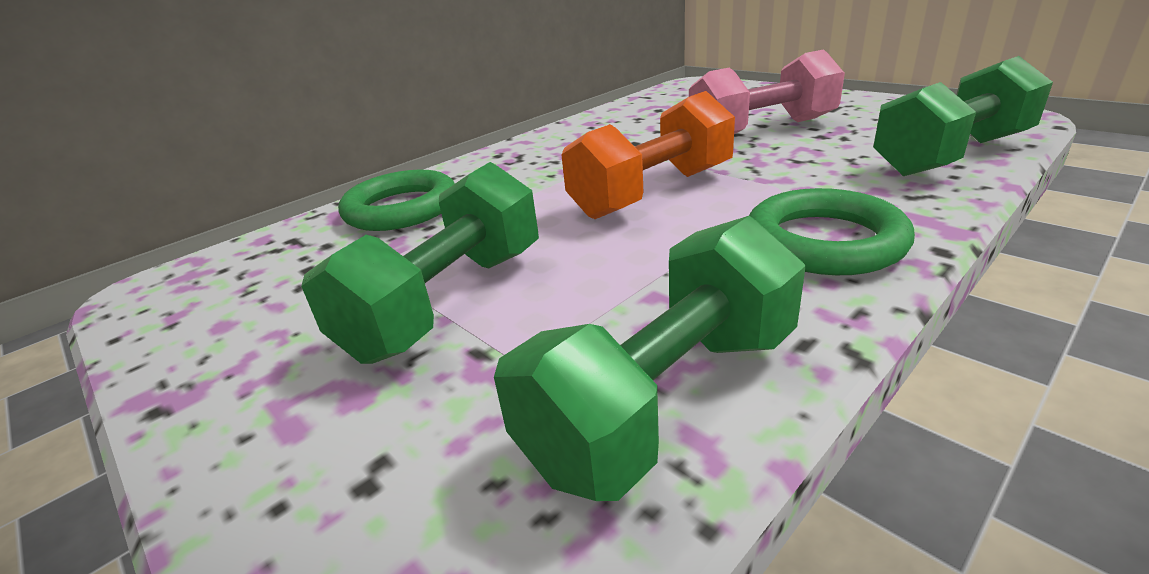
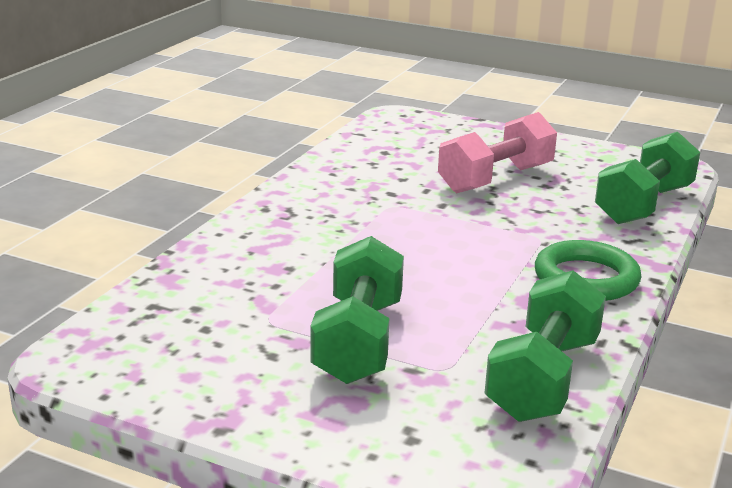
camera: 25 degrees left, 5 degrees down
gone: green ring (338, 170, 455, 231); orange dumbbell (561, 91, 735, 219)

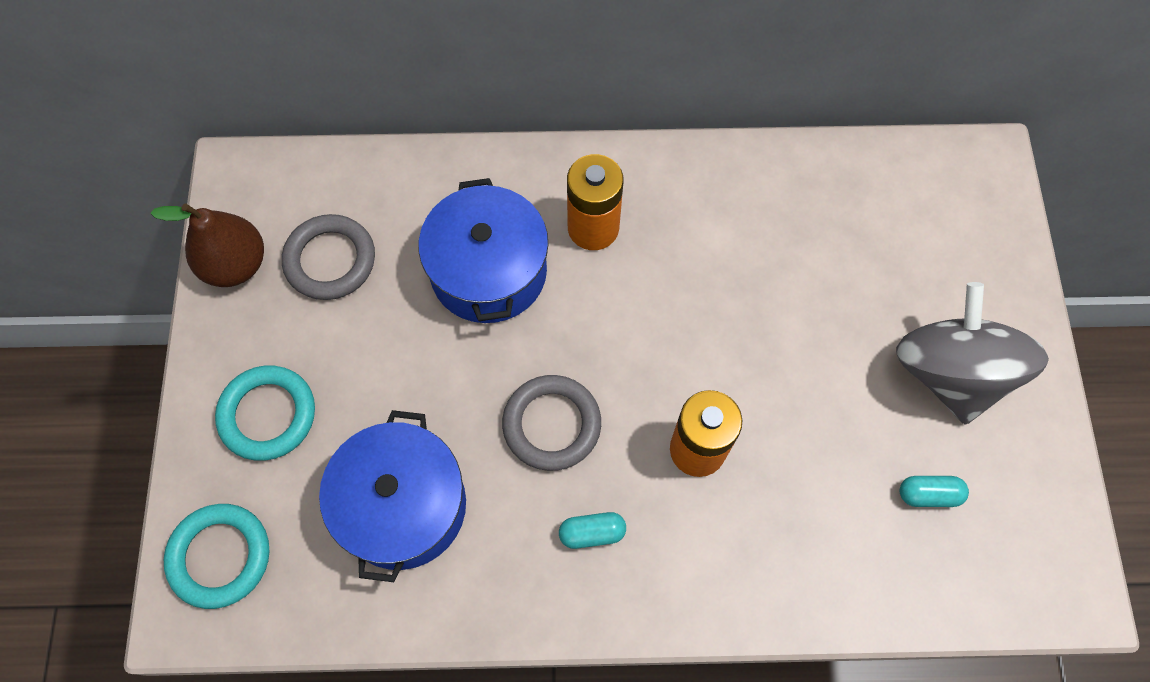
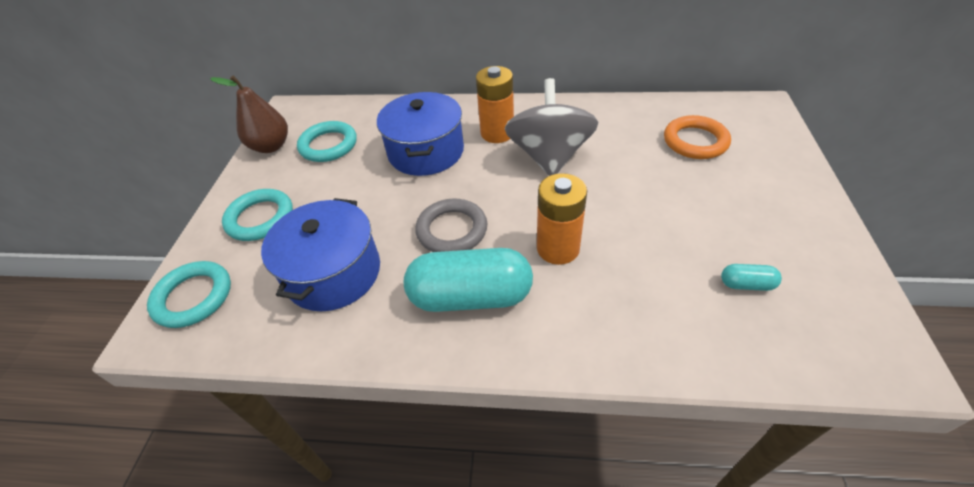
camera: 10 degrees right, 20 degrees down
new: orange ring (664, 115, 731, 159)
shifted: grey spinning top (896, 282, 1049, 425) to (504, 78, 599, 176)
repainted: grey ring (282, 214, 375, 300) to turquoise ring (297, 121, 357, 162)
scaled: turquoise capsule (559, 512, 626, 549) = (404, 248, 533, 312) x2.33

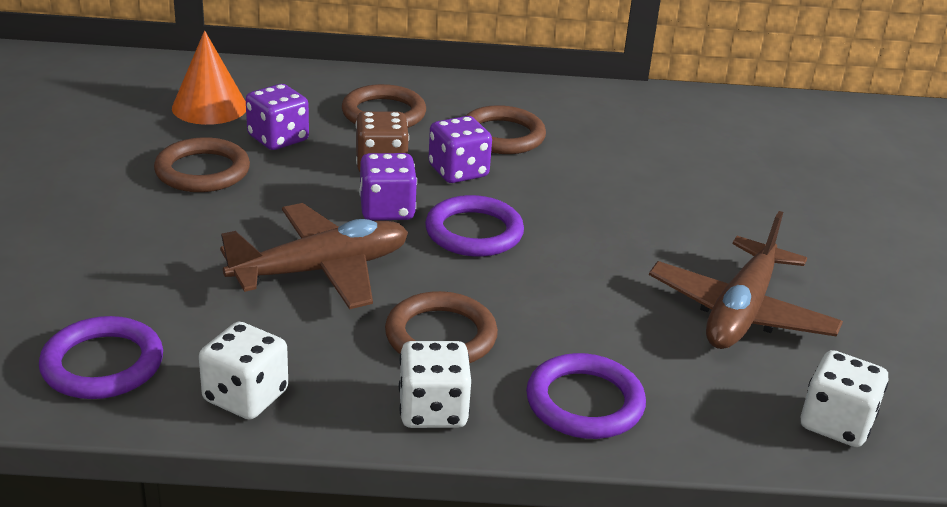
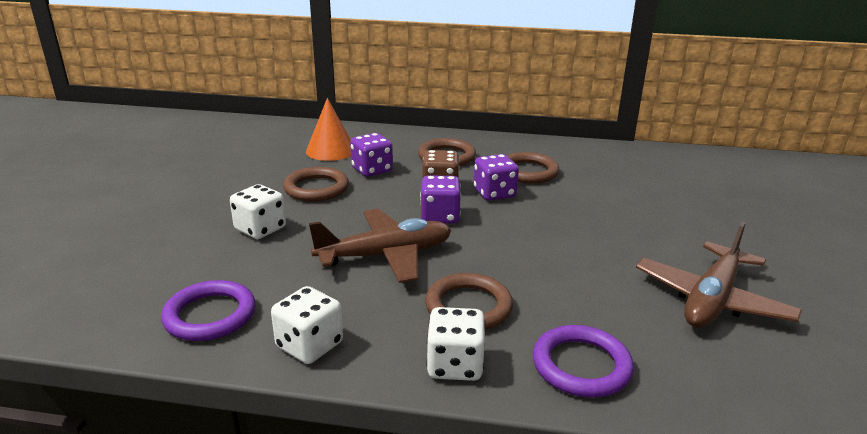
camera: 10 degrees right, 5 degrees down
gone: purple ring (425, 195, 524, 257)
shifted: white dice (801, 350, 888, 447) to (230, 184, 286, 239)

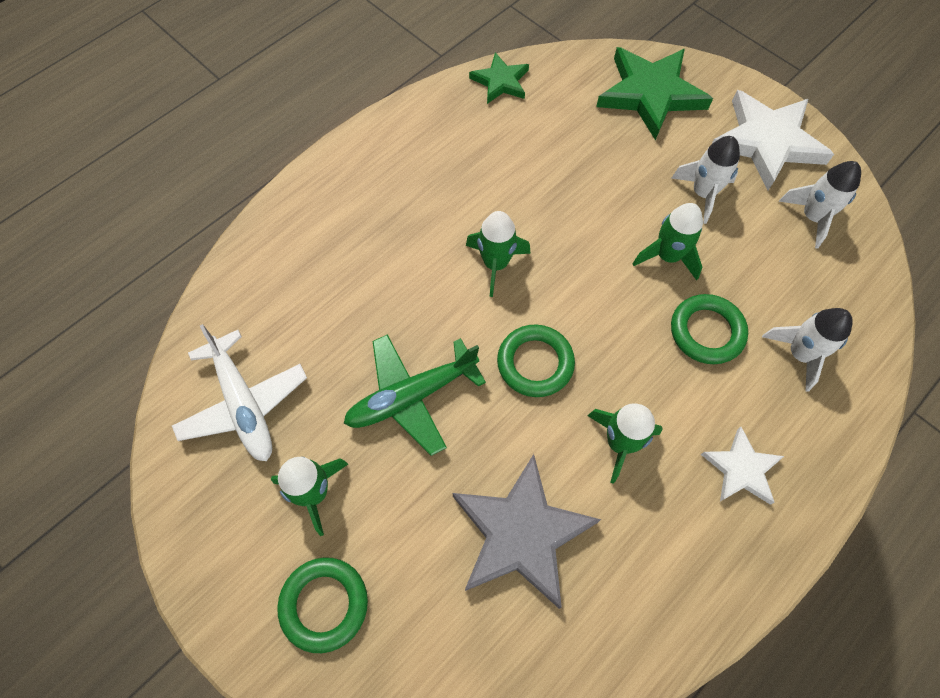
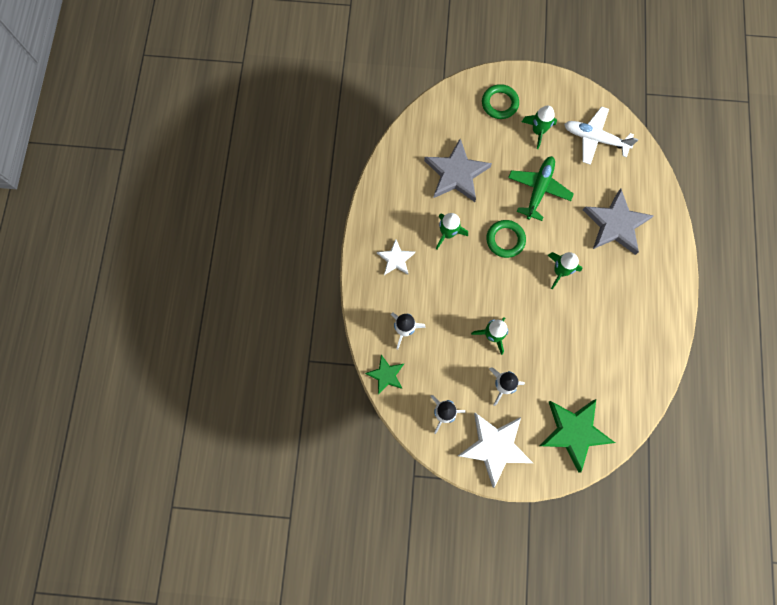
camera: 140 degrees right, 10 degrees up
gone: green ring (671, 294, 748, 364)
new: grey star (583, 189, 654, 255)
shifted: green star (469, 52, 529, 104) to (365, 355, 404, 395)

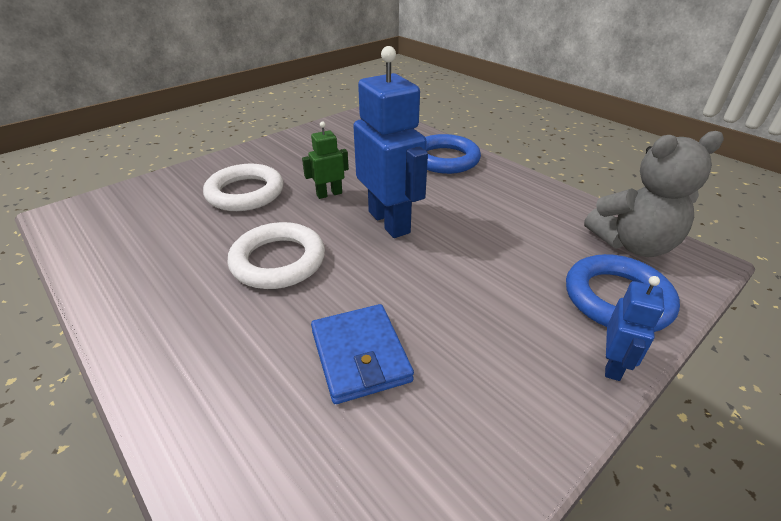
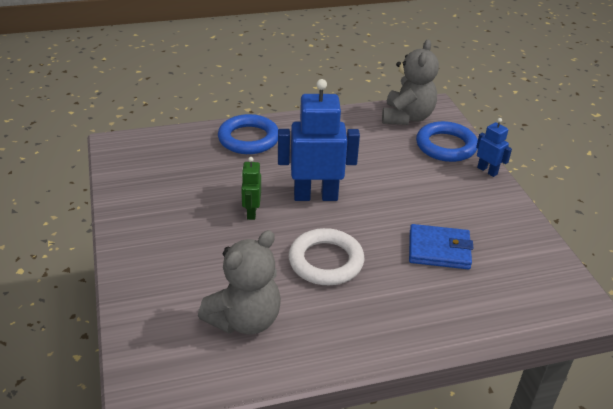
camera: 65 degrees left, 0 degrees up
gone: white ring (203, 164, 283, 211)
new: grey teddy bear (198, 230, 281, 335)

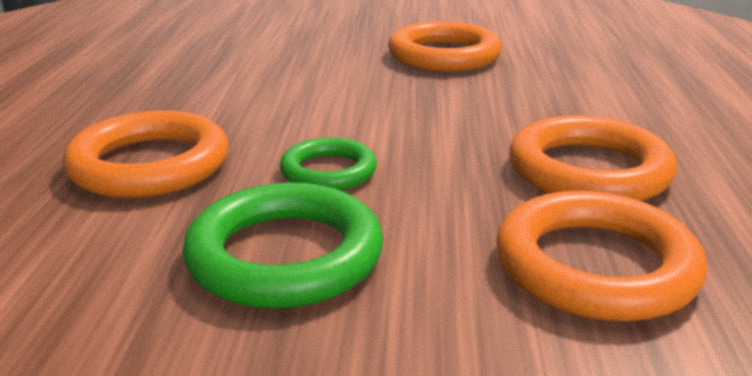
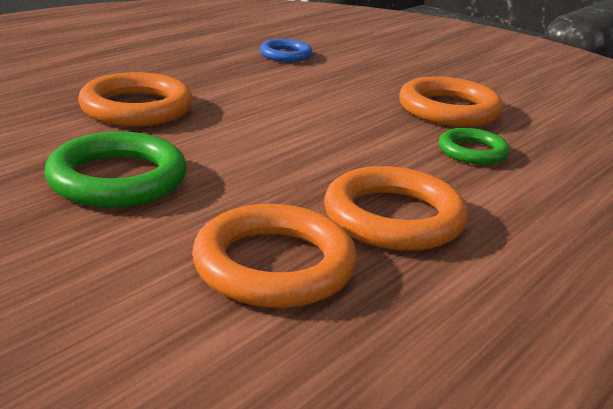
camera: 35 degrees right, 0 degrees up
new: blue ring (260, 39, 312, 62)
shifted: green ring (280, 137, 377, 190) to (439, 128, 510, 165)

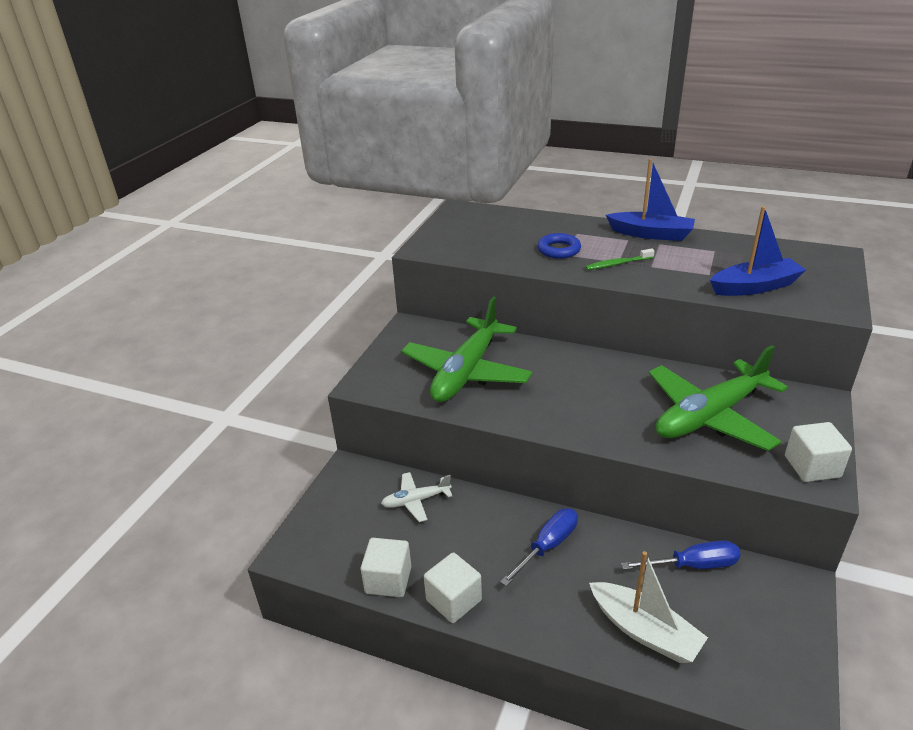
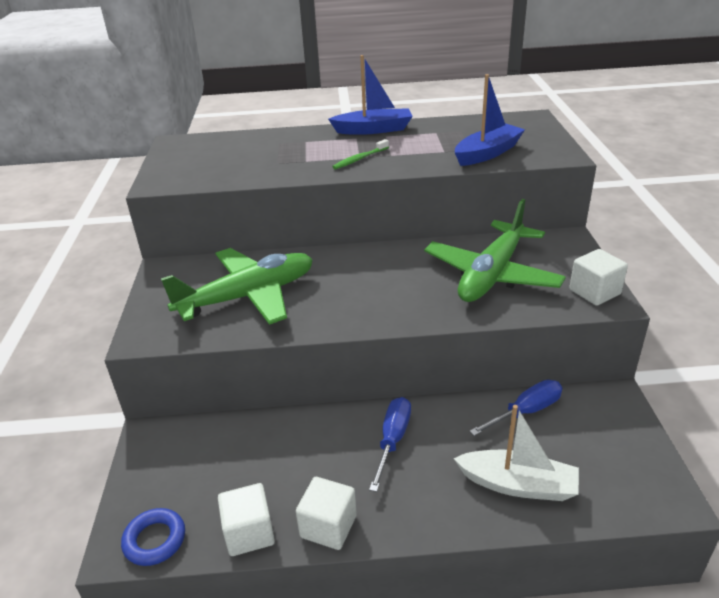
camera: 25 degrees left, 0 degrees up
gone: white plane (381, 472, 452, 522)
shifted: blue ring (537, 233, 581, 259) to (121, 508, 185, 566)
rotated: green plane (401, 296, 532, 402) = (161, 248, 313, 325) 120 degrees counterclockwise

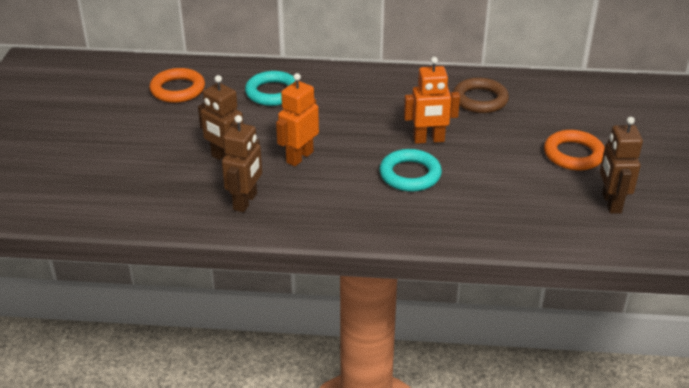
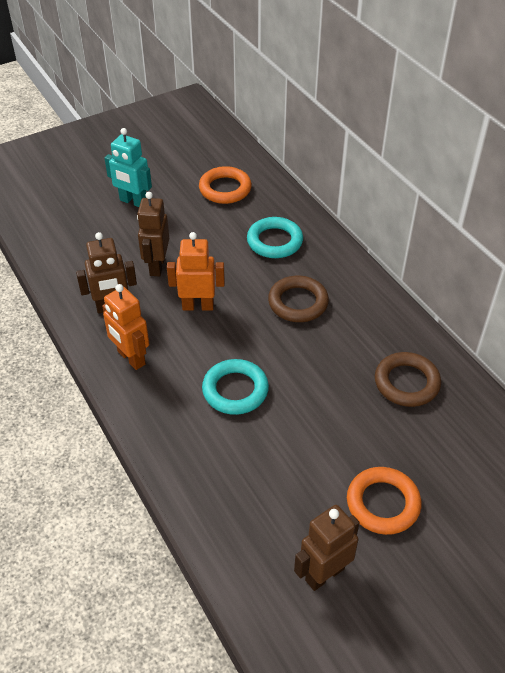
camera: 55 degrees right, 10 degrees up
new: turquoise robot (104, 128, 152, 207); brown ring (268, 276, 329, 322)
shifted: orange robot (404, 57, 460, 144) to (102, 284, 149, 370)

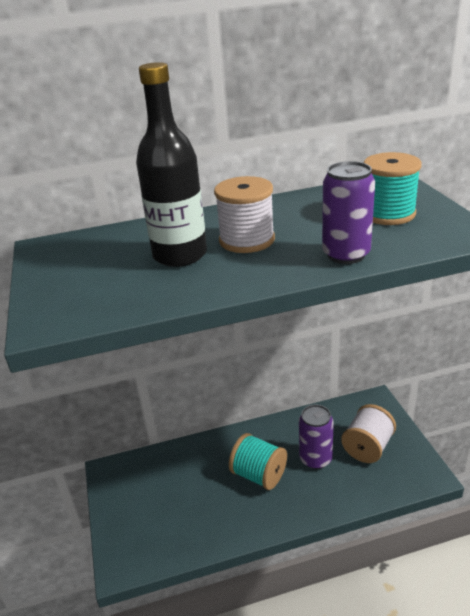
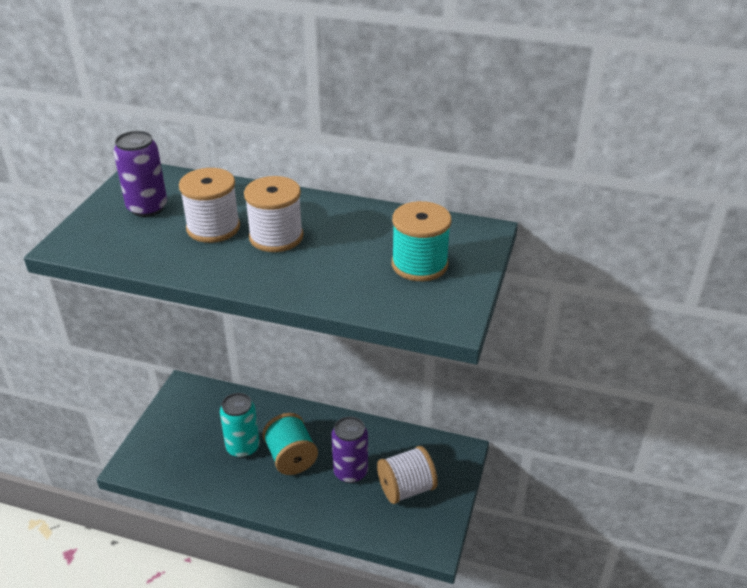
camera: 30 degrees right, 5 degrees up
new: turquoise can (220, 393, 260, 458)
shifted: purple can (322, 161, 375, 264) to (114, 131, 167, 217)
swapped: black bottle (136, 62, 207, 267) to white spool (179, 168, 240, 243)

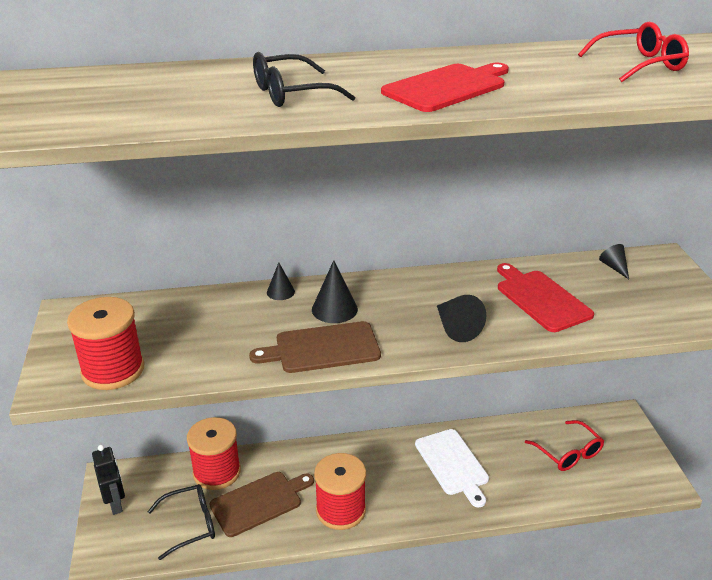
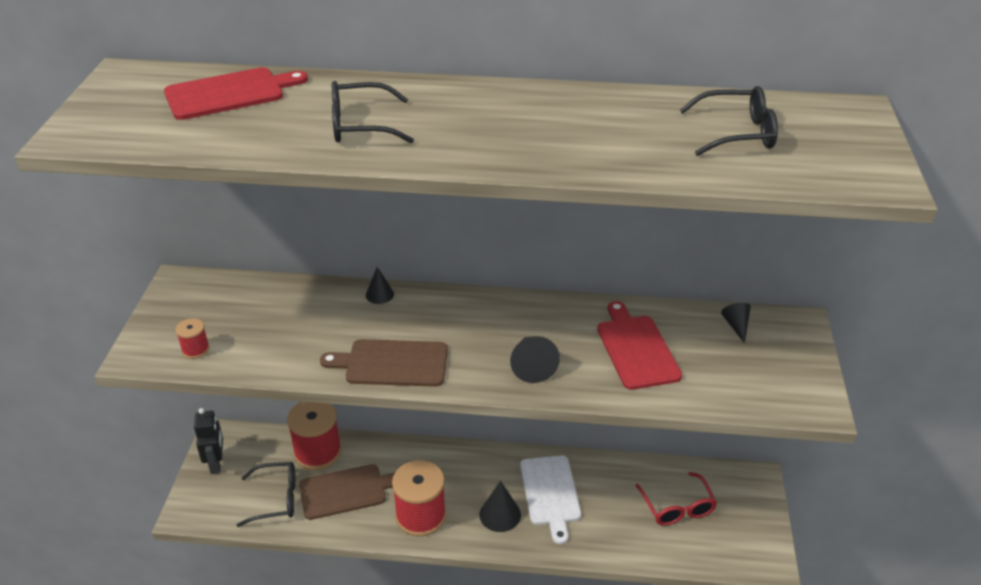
camera: 15 degrees right, 5 degrees up
shifted: black cone (312, 260, 358, 323) to (479, 481, 521, 532); red cutting board (381, 63, 509, 112) to (164, 67, 308, 120)
repainted: red glasses (578, 22, 689, 82) to black glasses (680, 86, 778, 156)
scaled: red spool (67, 297, 144, 390) = (176, 318, 210, 359) x0.47

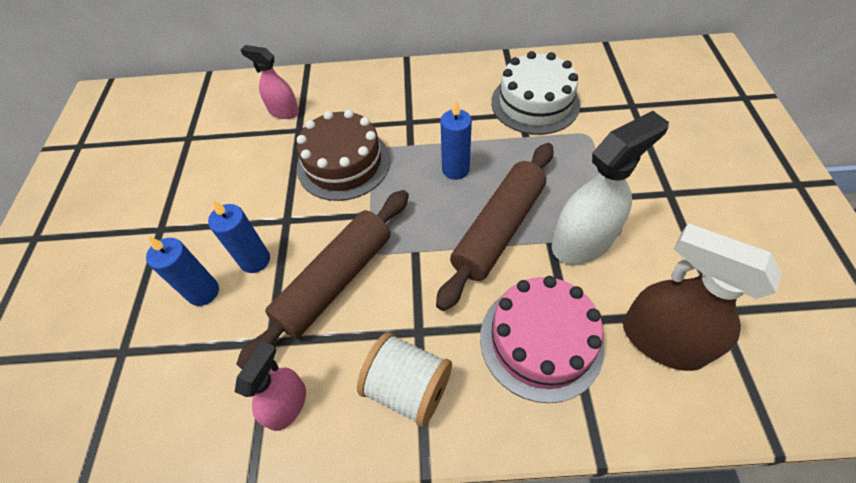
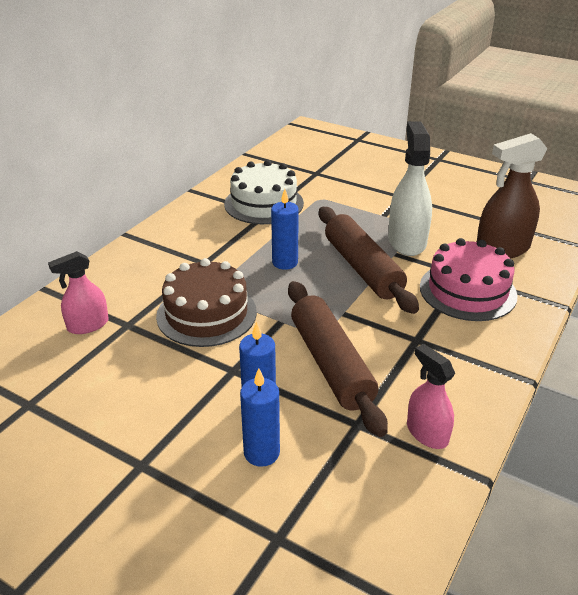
camera: 60 degrees left, 20 degrees down
gone: white spool (357, 332, 452, 427)

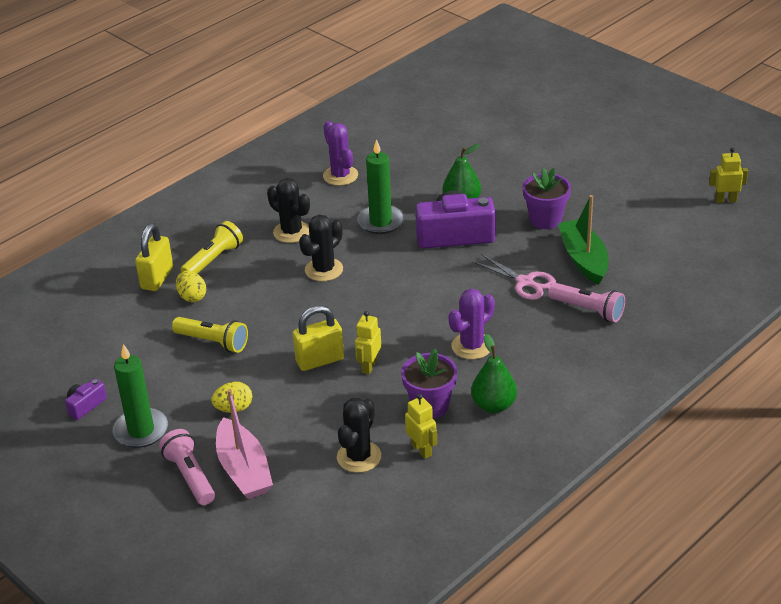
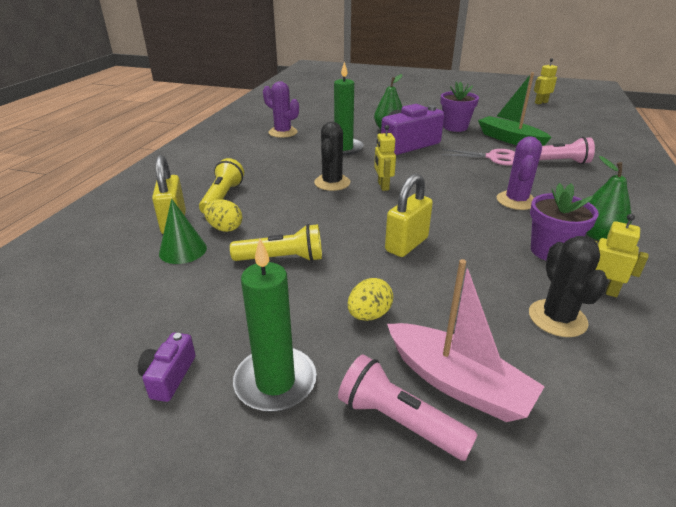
camera: 30 degrees left, 5 degrees down
gone: black cactus (267, 178, 310, 243)
new: green cone (159, 199, 207, 264)
shifted: yellow robot (355, 311, 381, 374) to (374, 125, 396, 191)

